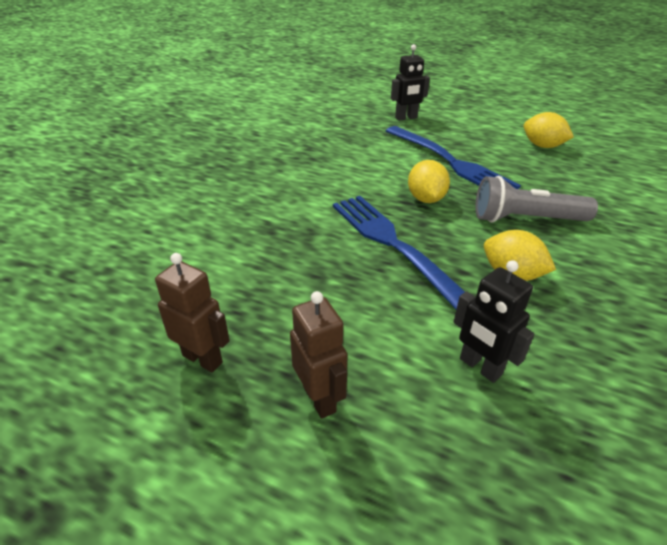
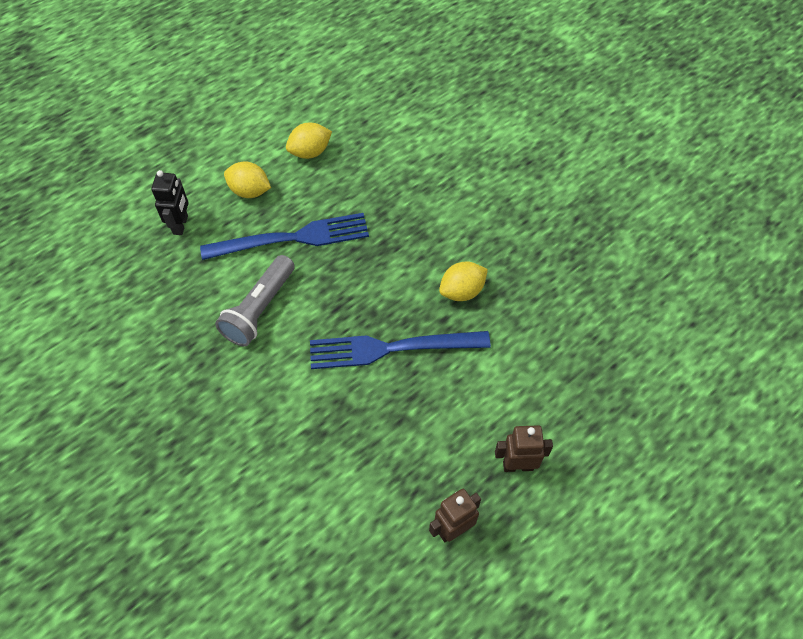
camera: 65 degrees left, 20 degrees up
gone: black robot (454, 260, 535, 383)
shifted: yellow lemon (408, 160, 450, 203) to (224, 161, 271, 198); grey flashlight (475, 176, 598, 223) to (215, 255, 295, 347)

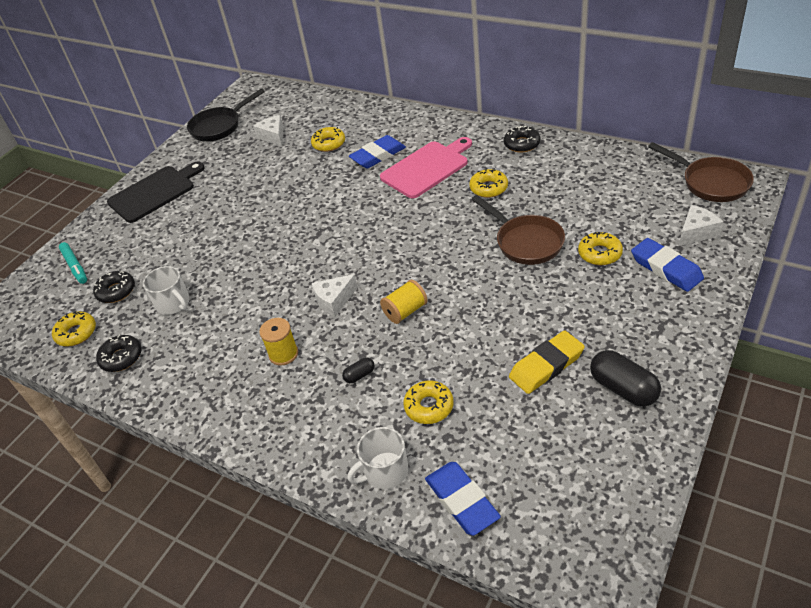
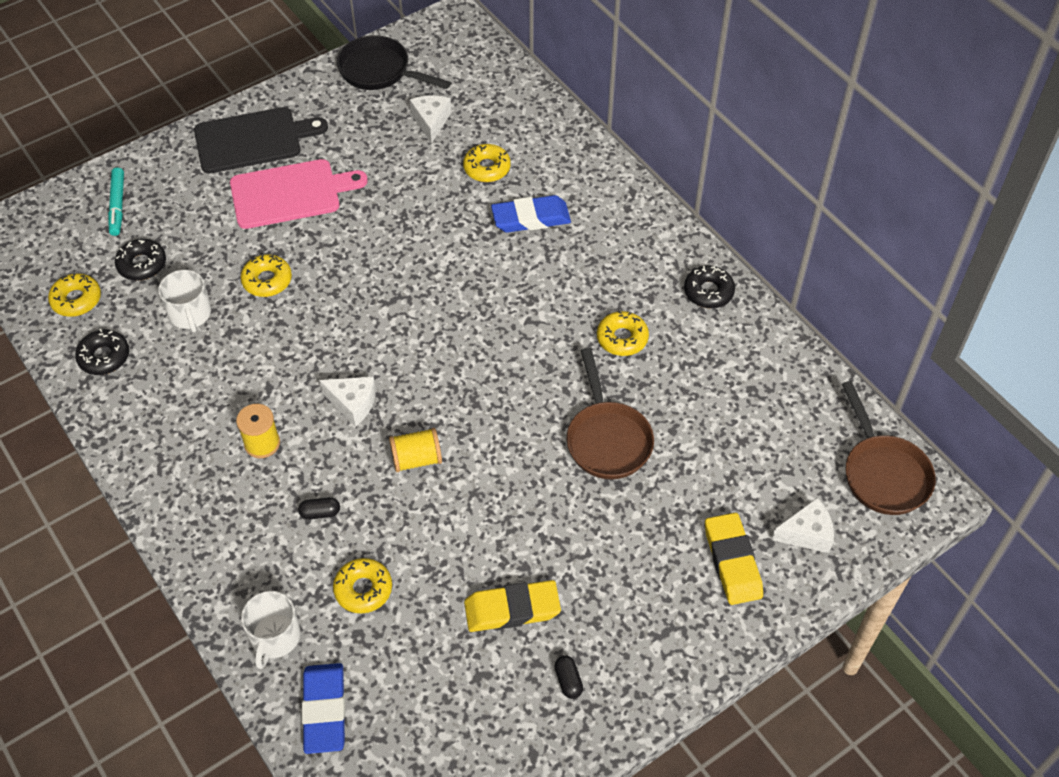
camera: 20 degrees right, 10 degrees up
shifted: pink cutting board (380, 137, 472, 198) to (230, 159, 368, 229); yellow donut (578, 232, 623, 265) to (241, 254, 292, 297)
repainted: blue eraser (631, 238, 704, 292) to yellow eraser (705, 513, 763, 605)
rotated: black pan (187, 88, 265, 141) = (337, 35, 451, 90) 45 degrees clockwise; white cheese (312, 274, 358, 317) = (319, 377, 376, 426) 150 degrees counterclockwise; white mug (348, 427, 408, 489) = (241, 591, 300, 669) 75 degrees counterclockwise
scaled: black capsule (590, 350, 661, 407) = (554, 656, 583, 699) x0.50

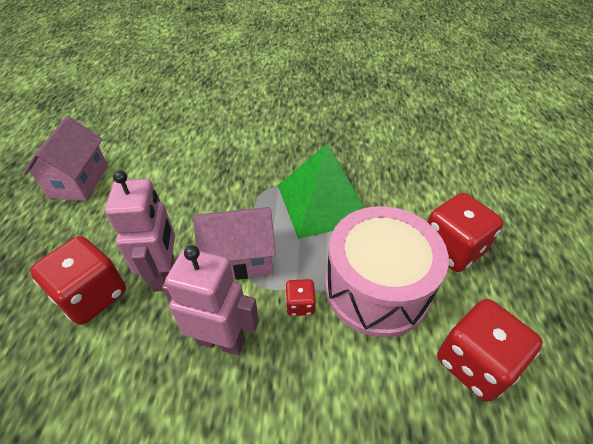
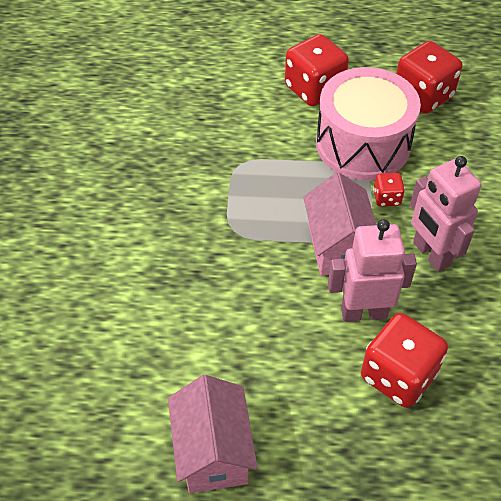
camera: 90 degrees left, 5 degrees up
gone: green pyramid (278, 144, 365, 239)
rotated: pink house (23, 116, 108, 201) = (168, 375, 258, 493) 75 degrees clockwise; pink robot (162, 245, 259, 355) = (410, 156, 482, 272) 45 degrees counterclockwise

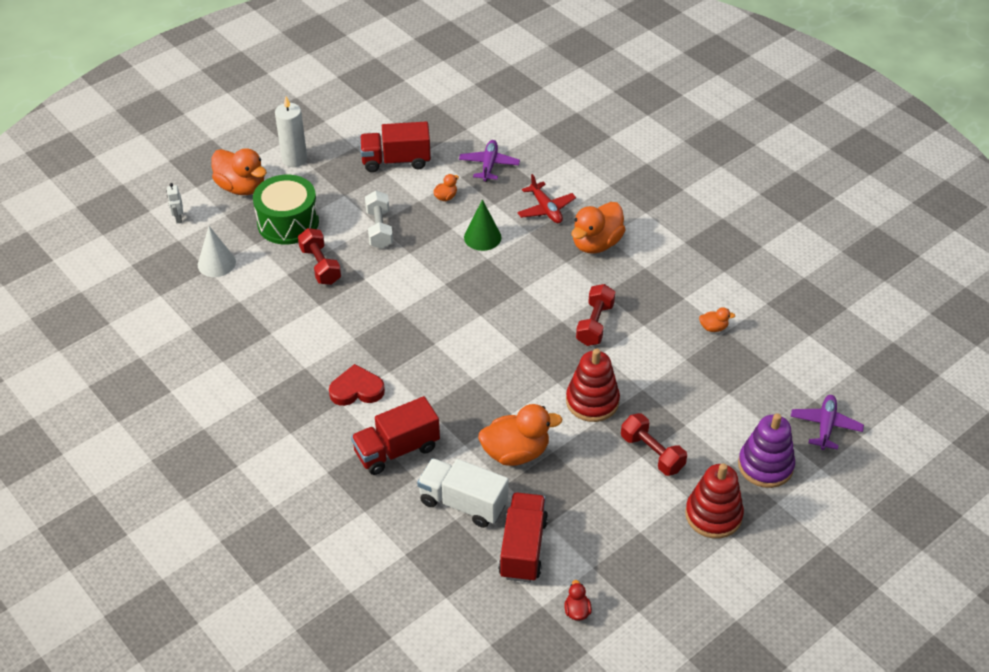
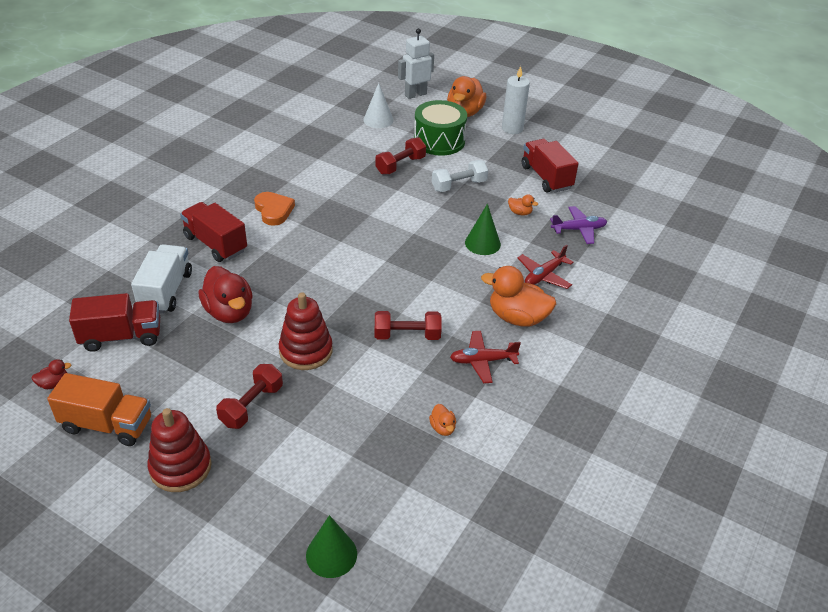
camera: 70 degrees right, 5 degrees down
gone: purple stacking toy (738, 413, 795, 488)
new: orange truck (47, 373, 151, 446); red plane (450, 331, 521, 383)
swapped: purple plane (791, 395, 864, 450) to green cone (306, 515, 357, 578)
repainted: red heart (329, 364, 385, 406) to orange heart (254, 192, 295, 226); orange duck (478, 404, 563, 466) to red duck (199, 266, 253, 323)
scaled: white robot (167, 183, 183, 223) = (398, 28, 434, 99) x1.91

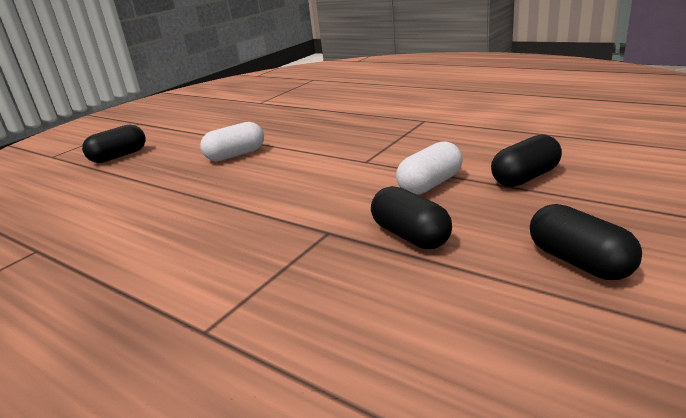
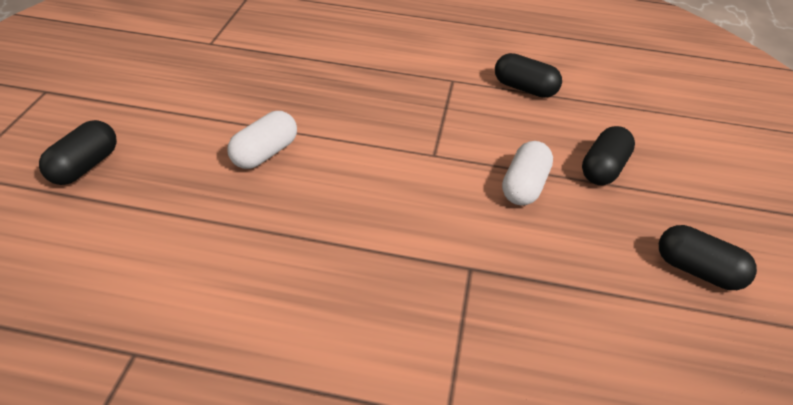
camera: 30 degrees left, 15 degrees up
shifted: black capsule (371, 186, 452, 249) to (495, 53, 562, 98)

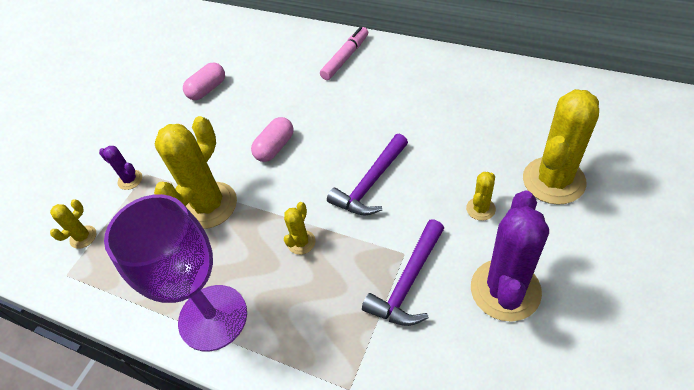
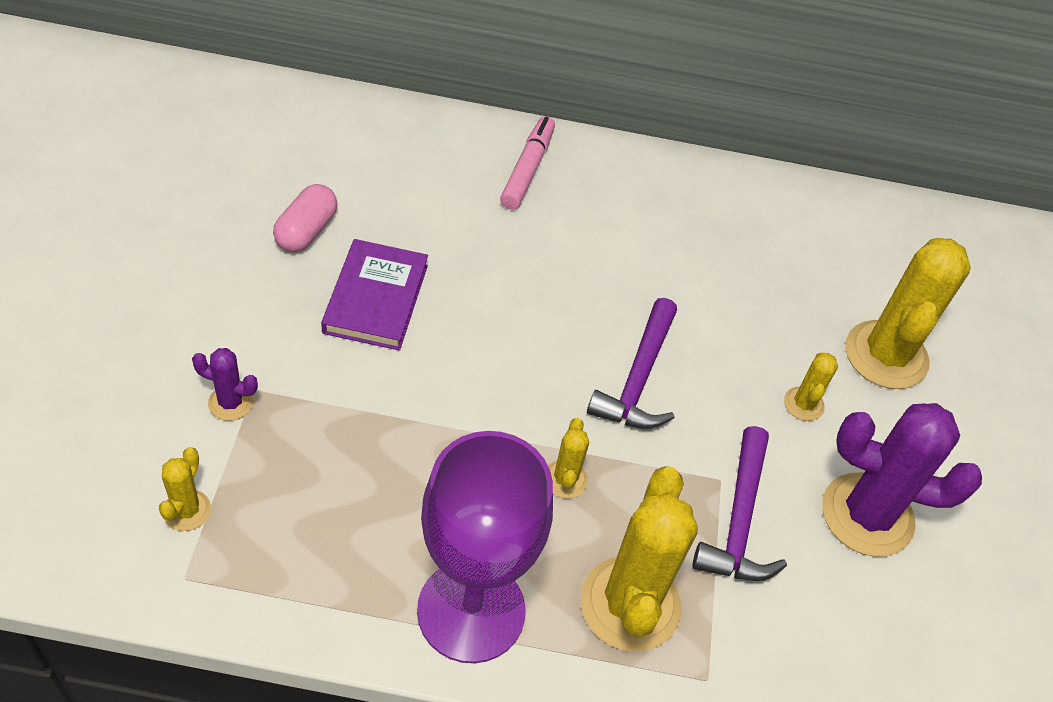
camera: 30 degrees left, 0 degrees up
gone: pink capsule (251, 117, 294, 162)
new: purple book (321, 239, 428, 351)
shifted: yellow cactus (154, 116, 237, 229) to (581, 466, 698, 652)
rotated: purple cactus (471, 190, 549, 322) = (822, 403, 982, 557) 75 degrees counterclockwise

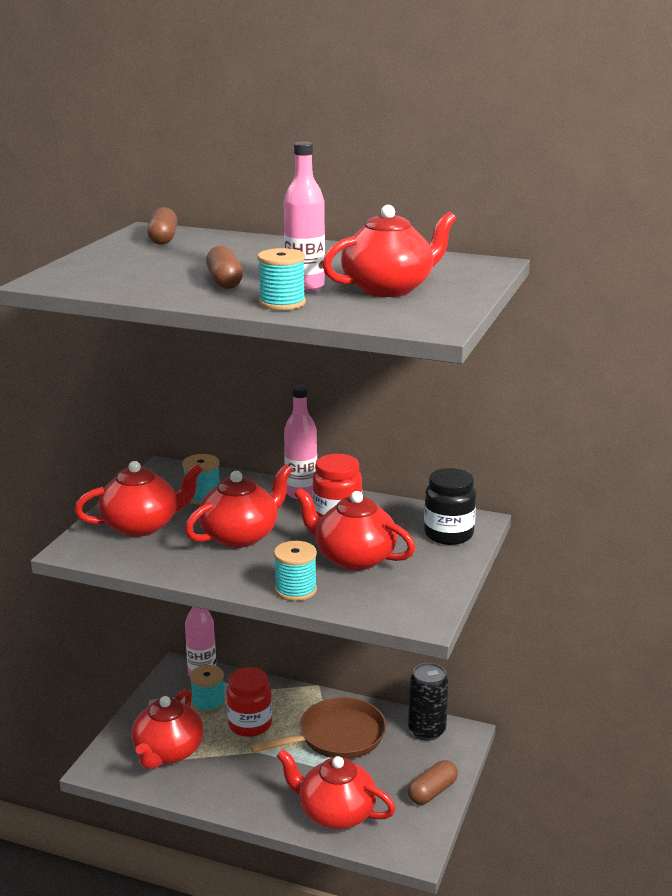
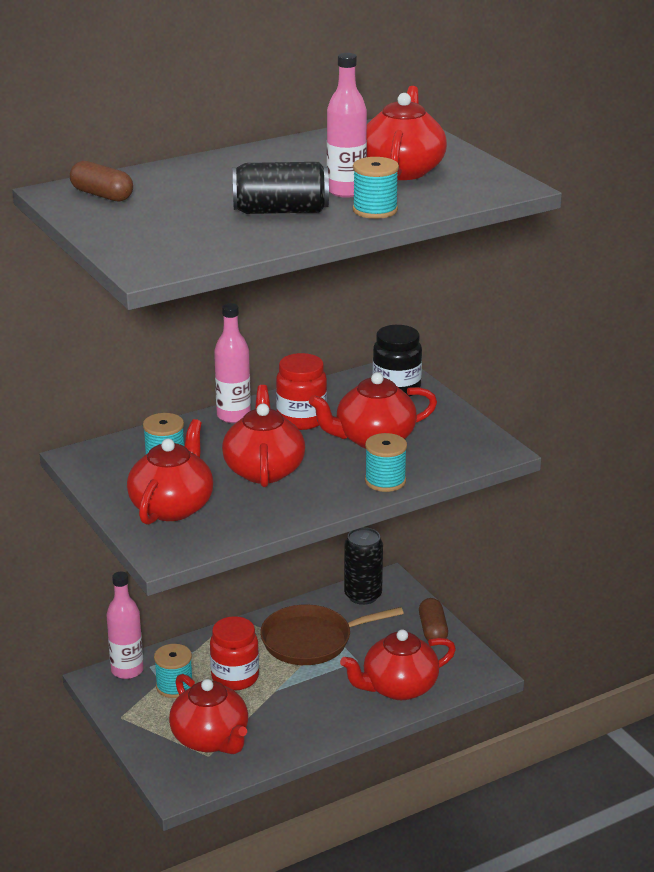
camera: 50 degrees left, 5 degrees up
swapped: brown capsule (206, 246, 243, 289) to black can (233, 162, 329, 214)
rotated: brown pan (250, 697, 386, 759) = (260, 605, 404, 665) 120 degrees counterclockwise

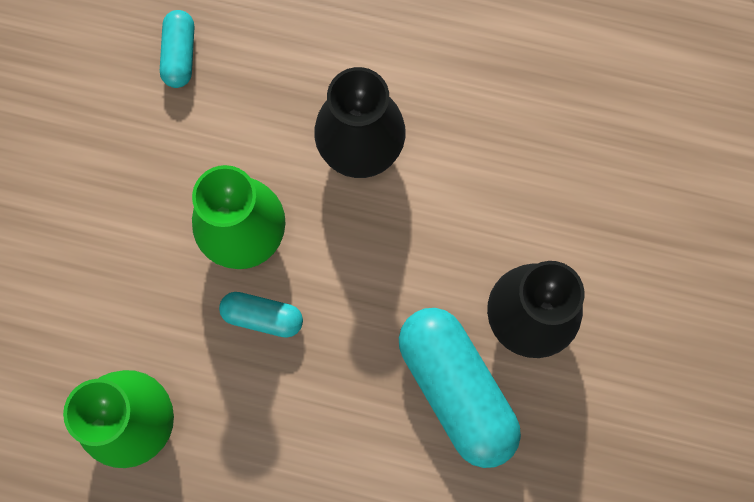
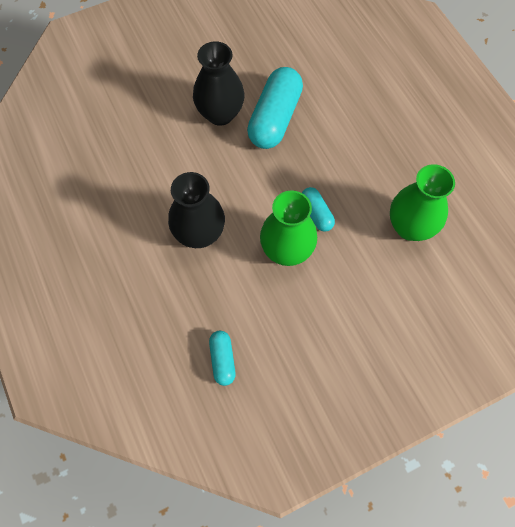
camera: 130 degrees left, 10 degrees down
rotated: turquoise capsule (160, 10, 194, 88) = (209, 331, 236, 386) 60 degrees counterclockwise

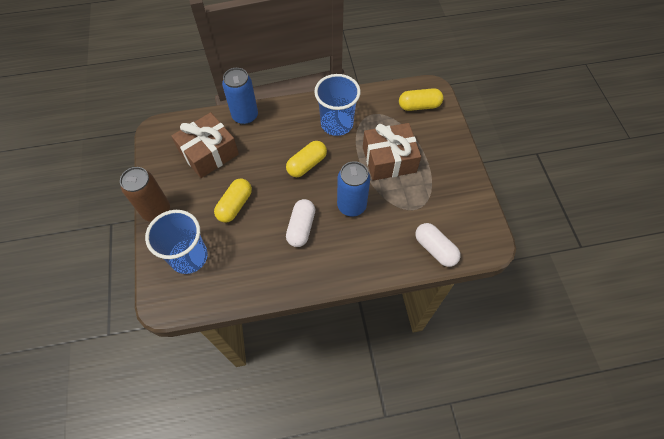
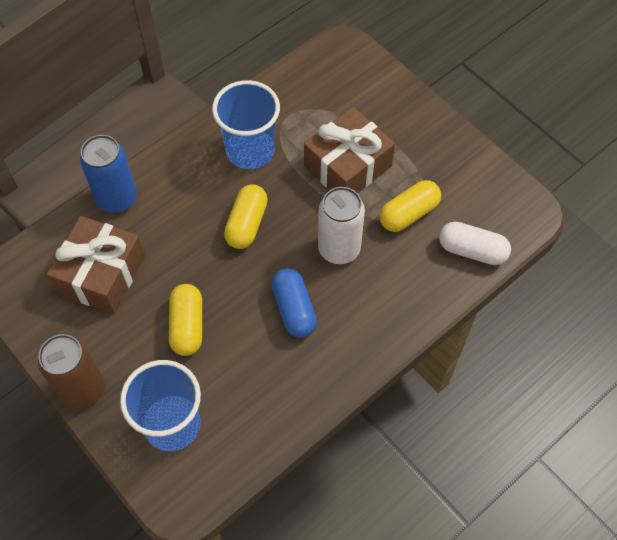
camera: 30 degrees left, 0 degrees up
shifted: yellow capsule (399, 88, 443, 111) to (379, 180, 441, 232)
repainted: white capsule (286, 199, 315, 247) to blue capsule (271, 268, 317, 338); blue can (337, 161, 370, 216) to white can (318, 187, 365, 264)

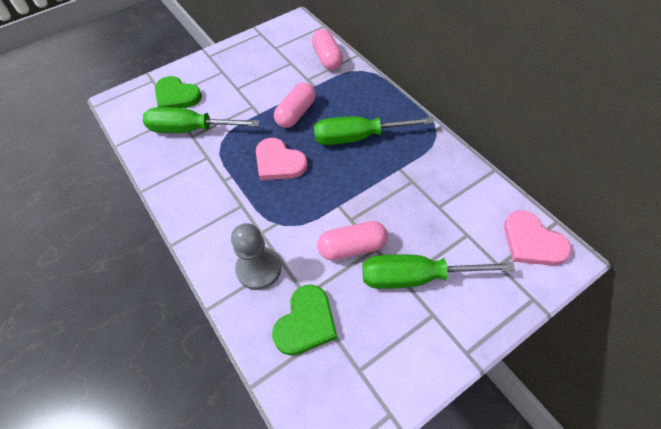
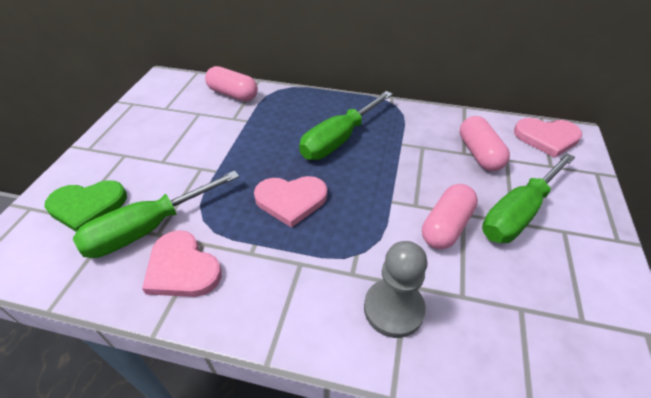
camera: 45 degrees left, 10 degrees down
gone: green heart (272, 284, 337, 356)
new: pink heart (142, 230, 222, 297)
shifted: pink capsule (274, 82, 316, 128) to (460, 116, 510, 171)

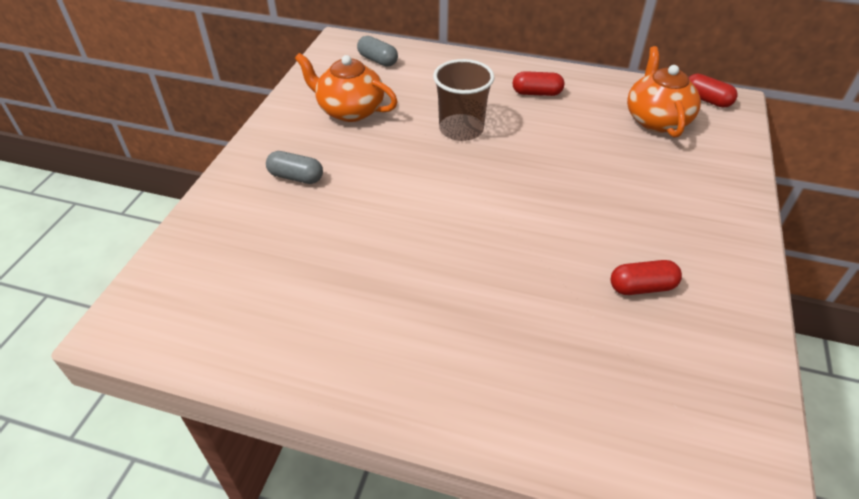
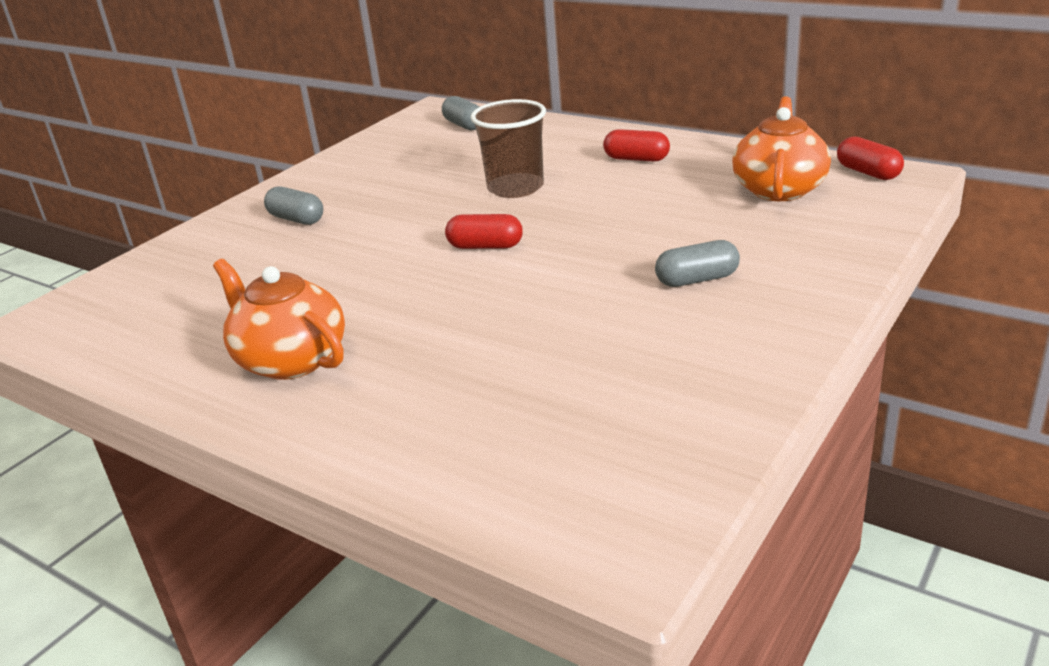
camera: 20 degrees right, 15 degrees down
new: grey capsule (655, 240, 740, 287)
shifted: orange teapot (295, 53, 398, 122) to (213, 259, 345, 380); red capsule (610, 260, 682, 295) to (445, 214, 523, 249)

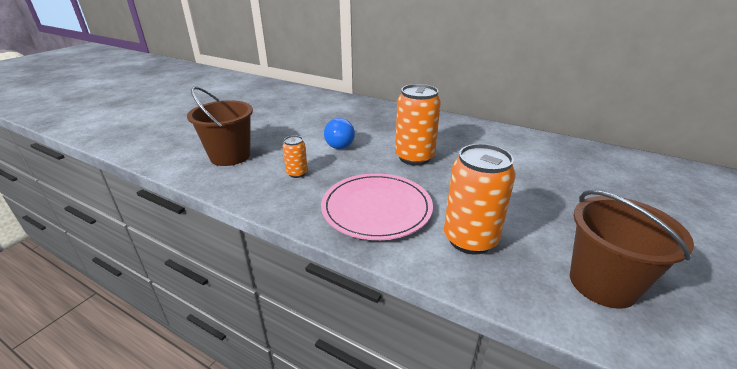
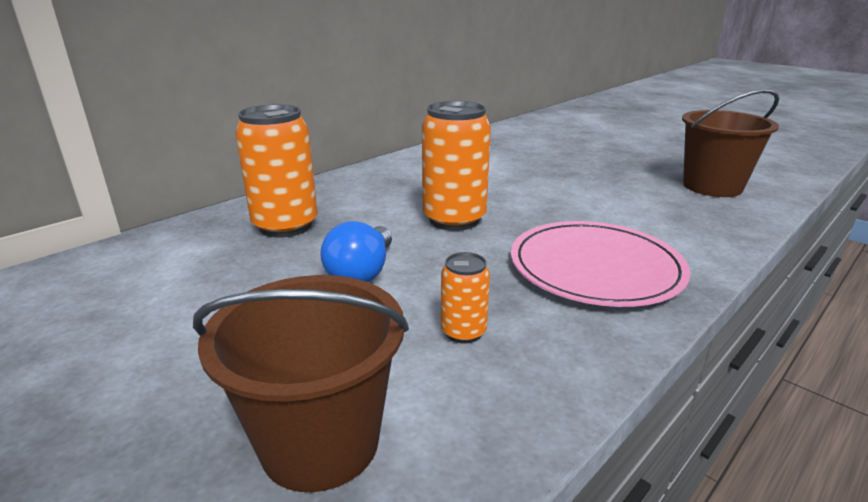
camera: 75 degrees left, 5 degrees down
shifted: orange can (444, 144, 516, 255) to (235, 104, 318, 238)
rotated: blue light bulb (324, 118, 355, 149) = (320, 221, 392, 282) 90 degrees clockwise

